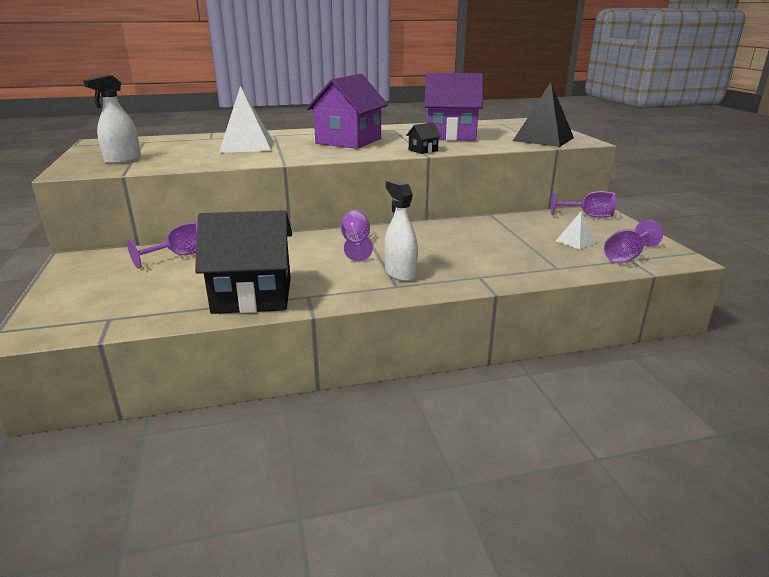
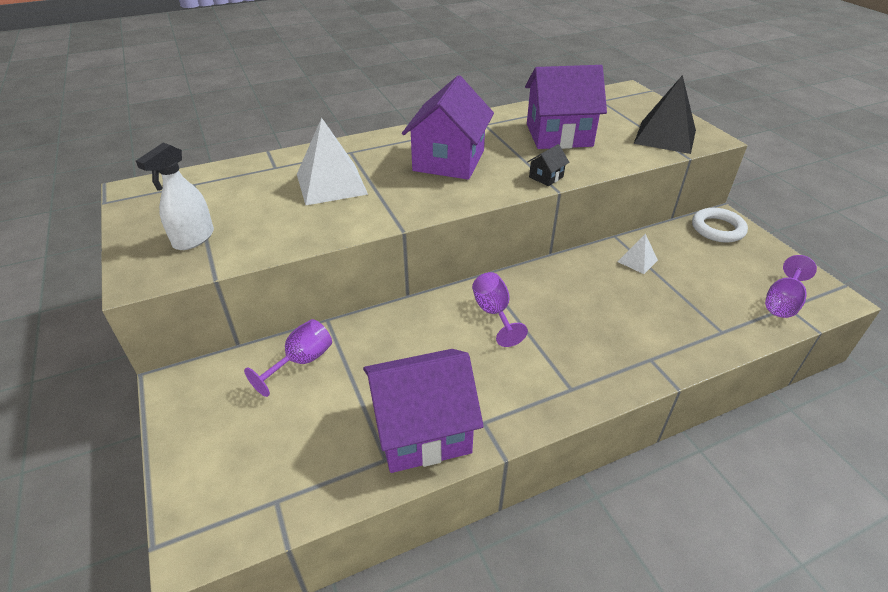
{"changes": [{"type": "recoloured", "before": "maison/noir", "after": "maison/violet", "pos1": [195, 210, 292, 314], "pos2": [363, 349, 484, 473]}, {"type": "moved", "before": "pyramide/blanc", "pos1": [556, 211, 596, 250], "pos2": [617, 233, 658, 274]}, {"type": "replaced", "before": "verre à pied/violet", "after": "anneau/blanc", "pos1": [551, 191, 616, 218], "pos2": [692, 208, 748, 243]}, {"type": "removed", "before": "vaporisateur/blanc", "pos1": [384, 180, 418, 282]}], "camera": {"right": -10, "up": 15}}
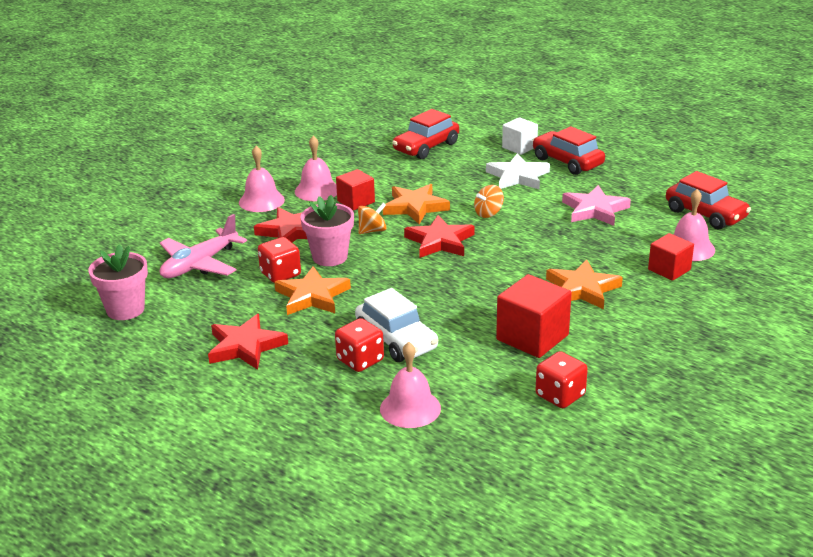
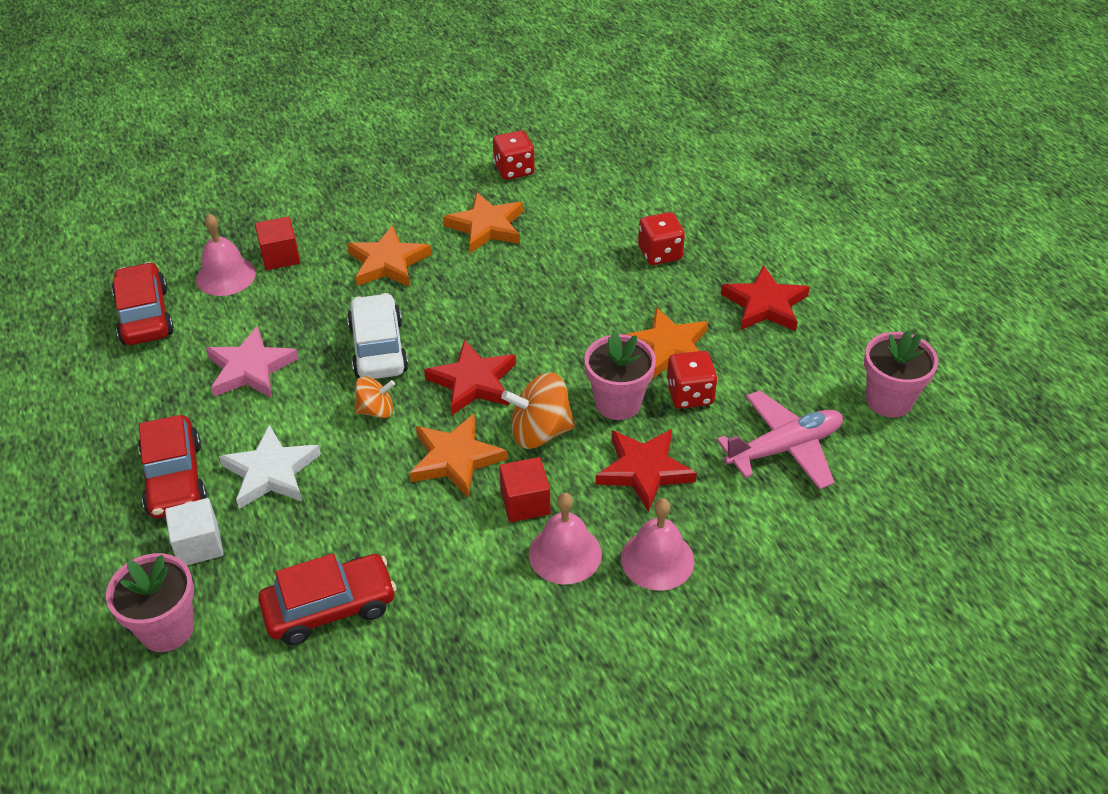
{"changes": [{"type": "added", "after": "pot de fleurs/rose", "pos2": [106, 553, 194, 652]}, {"type": "moved", "before": "voiture/blanc", "pos1": [355, 288, 438, 362], "pos2": [347, 293, 409, 379]}, {"type": "replaced", "before": "cube/rouge", "after": "étoile/orange", "pos1": [496, 274, 572, 358], "pos2": [443, 192, 523, 253]}, {"type": "resized", "before": "toupie/orange", "pos1": [358, 203, 387, 234], "pos2": [501, 373, 575, 449], "scale": 1.62}, {"type": "removed", "before": "cloche/rose", "pos1": [380, 342, 441, 428]}], "camera": {"right": -155, "up": 15}}
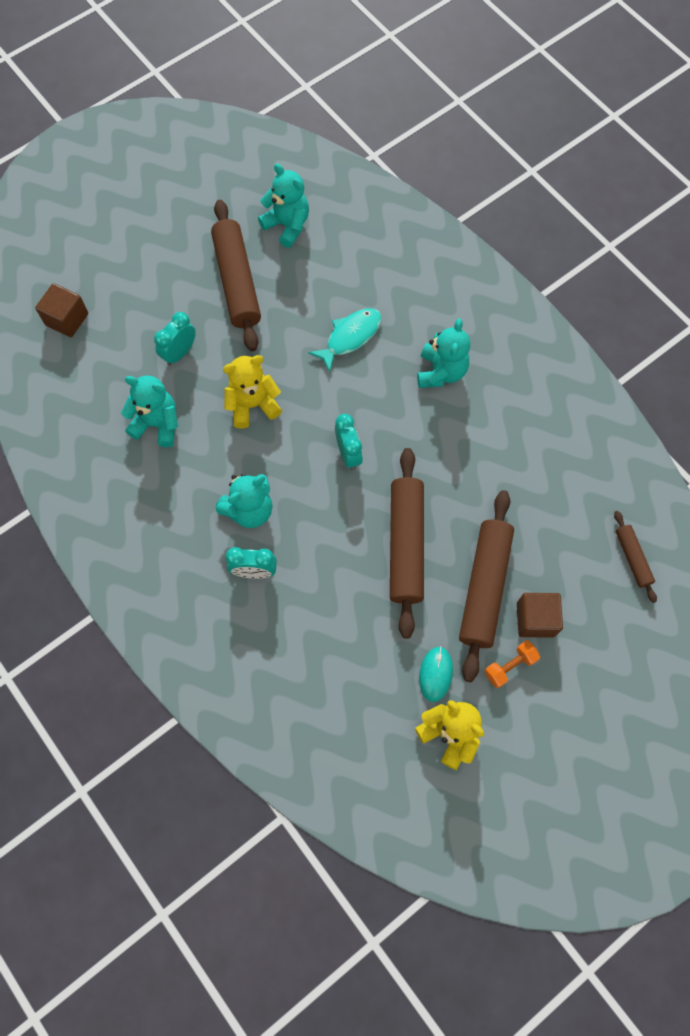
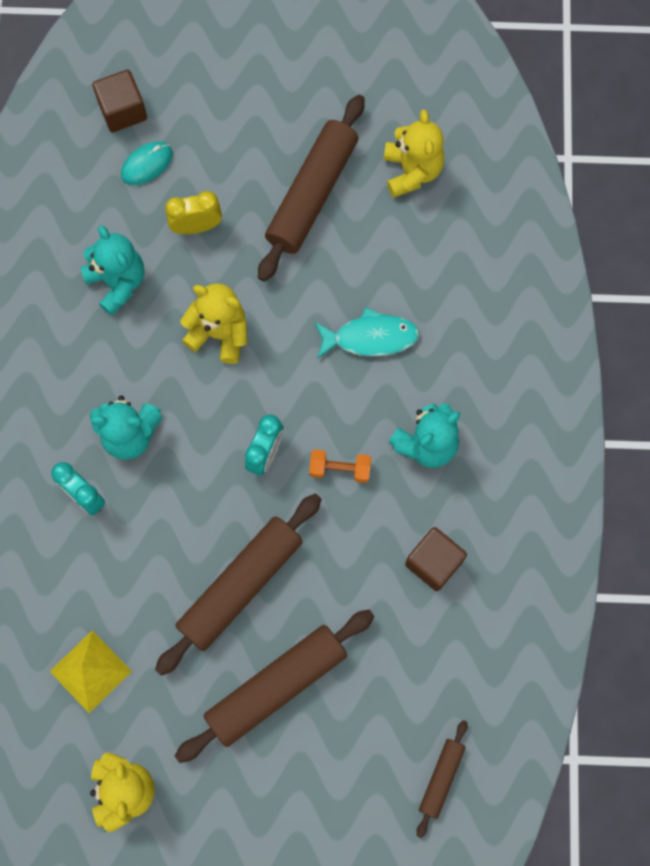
{"changes": [{"type": "added", "after": "pyramide/jaune", "pos2": [50, 630, 132, 713]}, {"type": "moved", "before": "souris/turquoise", "pos1": [419, 646, 453, 702], "pos2": [121, 142, 173, 185]}, {"type": "recoloured", "before": "réveil/turquoise", "after": "réveil/jaune", "pos1": [154, 312, 196, 366], "pos2": [165, 191, 222, 234]}, {"type": "moved", "before": "haltère/orange", "pos1": [485, 640, 540, 688], "pos2": [309, 449, 371, 483]}, {"type": "recoloured", "before": "ours en peluche/turquoise", "after": "ours en peluche/jaune", "pos1": [258, 163, 309, 248], "pos2": [384, 109, 444, 198]}, {"type": "moved", "before": "cube/marron", "pos1": [517, 593, 563, 637], "pos2": [405, 527, 467, 591]}], "camera": {"right": 40, "up": 5}}
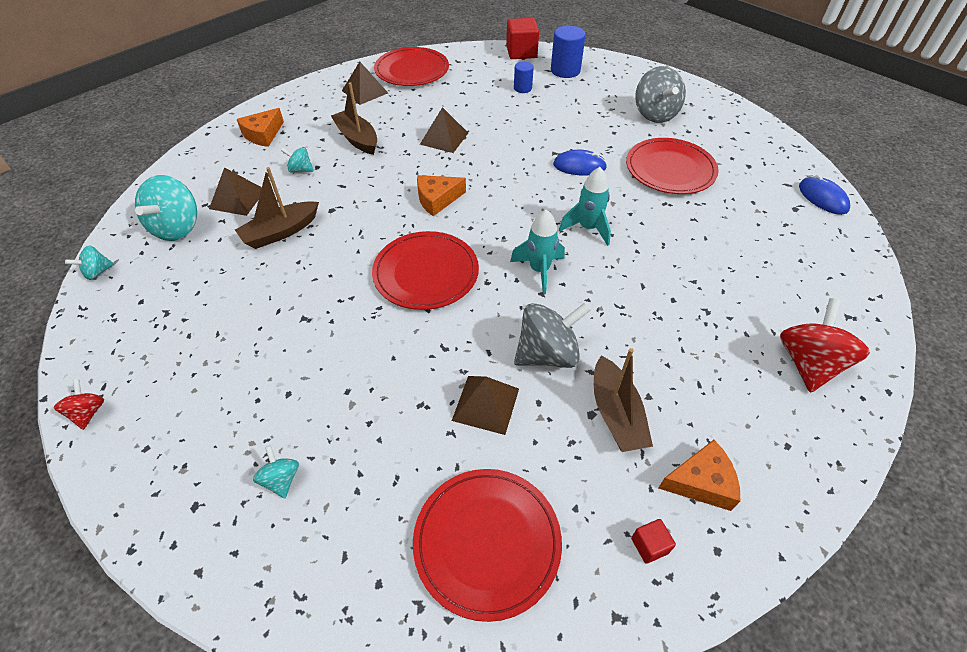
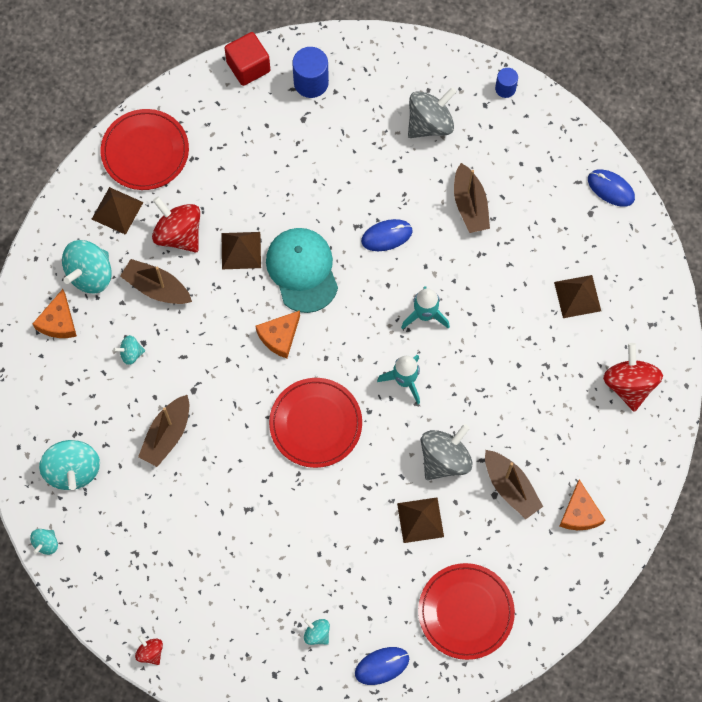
{"changes": [{"type": "added", "after": "toupie/turquoise", "pos2": [62, 240, 112, 293]}, {"type": "added", "after": "toupie/rouge", "pos2": [152, 196, 200, 253]}, {"type": "added", "after": "casquette/turquoise", "pos2": [266, 228, 338, 313]}, {"type": "added", "after": "souris/bleu", "pos2": [355, 647, 409, 685]}, {"type": "turned", "before": "toupie/gris", "pos1": [635, 66, 686, 123], "pos2": [408, 87, 457, 138], "turn": -90}, {"type": "replaced", "before": "assiette/rouge", "after": "bateau/marron", "pos1": [626, 138, 719, 194], "pos2": [454, 163, 490, 233]}, {"type": "moved", "before": "cylindre/bleu", "pos1": [514, 62, 534, 93], "pos2": [495, 68, 518, 98]}, {"type": "moved", "before": "pyramide/marron", "pos1": [209, 167, 262, 216], "pos2": [554, 275, 601, 318]}, {"type": "turned", "before": "fromage/orange", "pos1": [658, 440, 740, 511], "pos2": [560, 479, 605, 530], "turn": 120}, {"type": "removed", "before": "cube/rouge", "pos1": [631, 519, 676, 564]}], "camera": {"right": -25, "up": 20}}
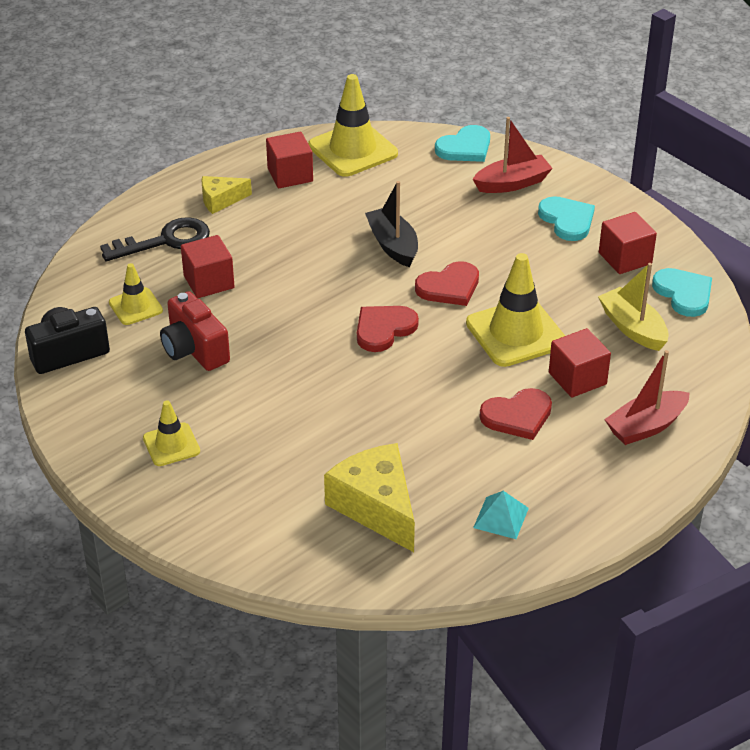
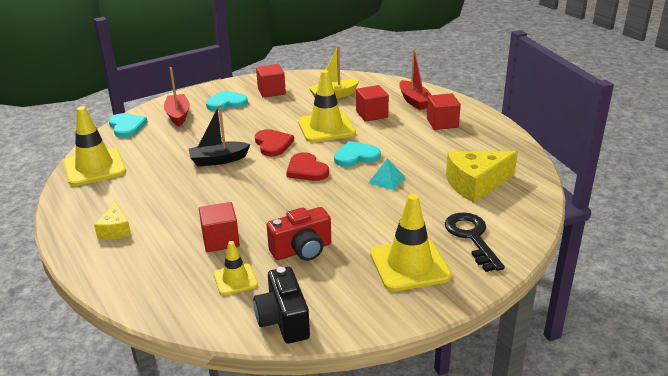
{"changes": [{"type": "moved", "before": "cœur/turquoise", "pos1": [652, 268, 712, 317], "pos2": [334, 141, 381, 167]}, {"type": "moved", "before": "pyramide/turquoise", "pos1": [473, 491, 529, 539], "pos2": [368, 159, 405, 190]}, {"type": "resized", "before": "cône de chantier/jaune", "pos1": [143, 400, 200, 466], "pos2": [370, 194, 452, 291], "scale": 1.8}, {"type": "moved", "before": "cube/rouge", "pos1": [266, 132, 313, 188], "pos2": [427, 93, 461, 130]}, {"type": "moved", "before": "clé/noir", "pos1": [100, 217, 210, 261], "pos2": [445, 212, 505, 272]}, {"type": "removed", "before": "cœur/rouge", "pos1": [479, 388, 552, 440]}], "camera": {"right": -80, "up": -10}}
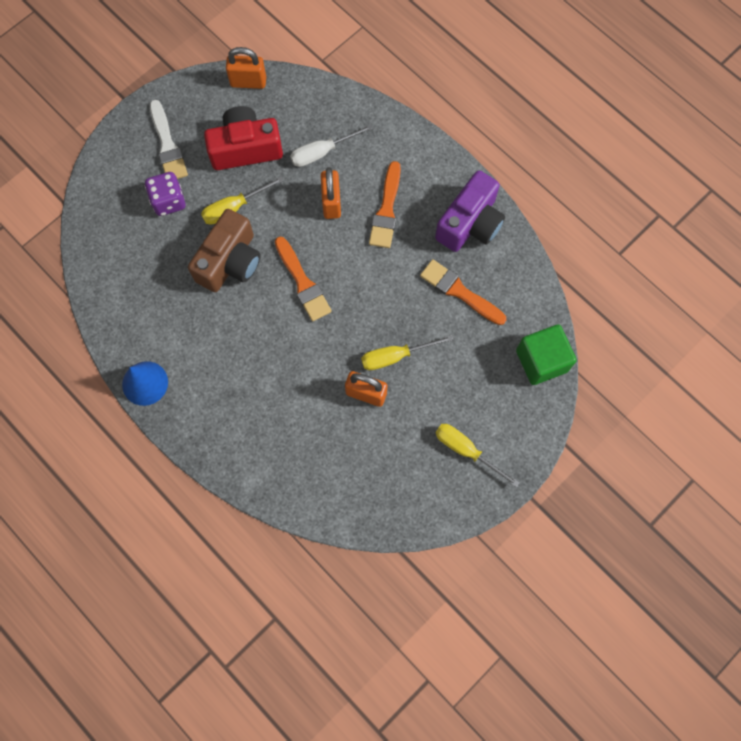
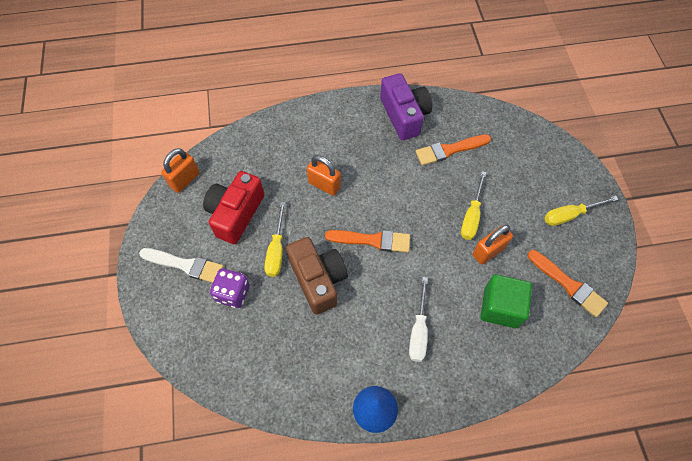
{"changes": [{"type": "moved", "before": "tournevis/blanc", "pos1": [290, 124, 373, 167], "pos2": [409, 277, 428, 362]}, {"type": "moved", "before": "cube/vert", "pos1": [516, 324, 577, 385], "pos2": [481, 274, 532, 328]}, {"type": "moved", "before": "pinceau/orange", "pos1": [369, 161, 401, 248], "pos2": [528, 250, 608, 317]}], "camera": {"right": -55, "up": -10}}
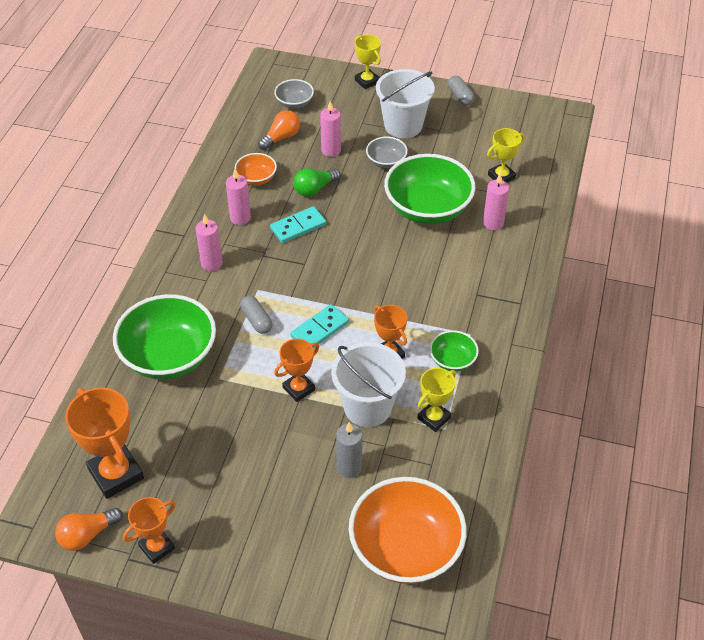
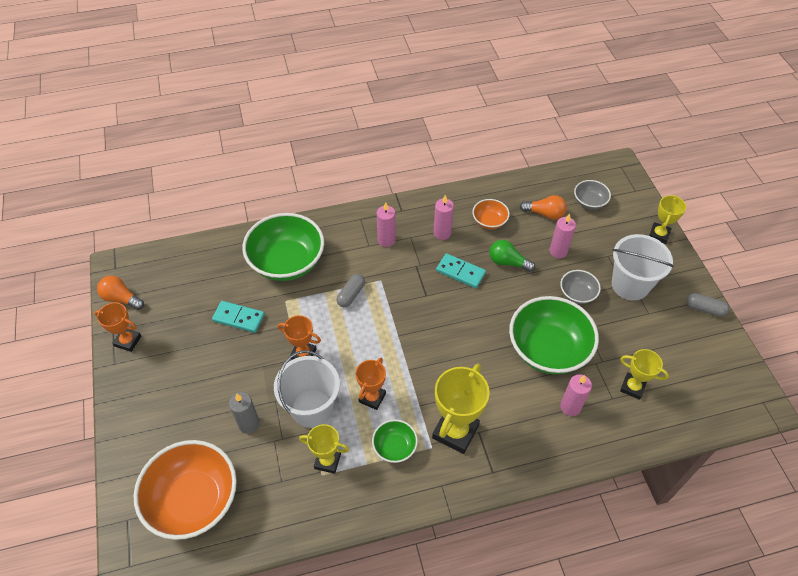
{"changes": [{"type": "moved", "before": "domino/turquoise", "pos1": [290, 304, 349, 348], "pos2": [212, 301, 265, 333]}, {"type": "added", "after": "trophée/jaune", "pos2": [432, 364, 490, 454]}, {"type": "turned", "before": "gélule/gris", "pos1": [448, 76, 475, 106], "pos2": [686, 293, 729, 317], "turn": 75}, {"type": "removed", "before": "trophée/orange", "pos1": [65, 388, 144, 499]}], "camera": {"right": 60, "up": 5}}
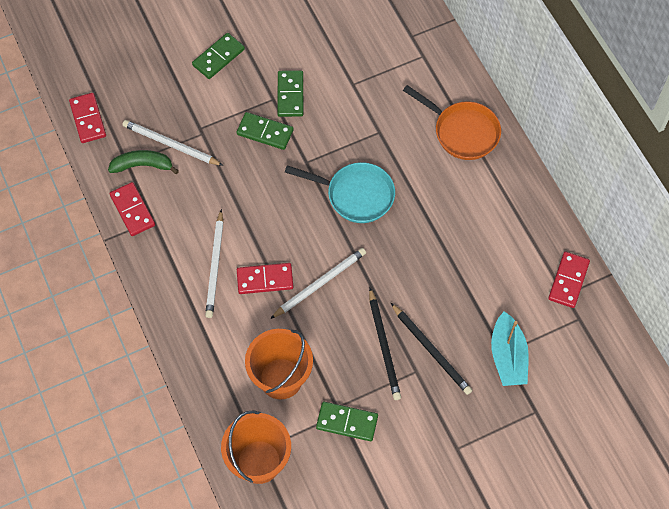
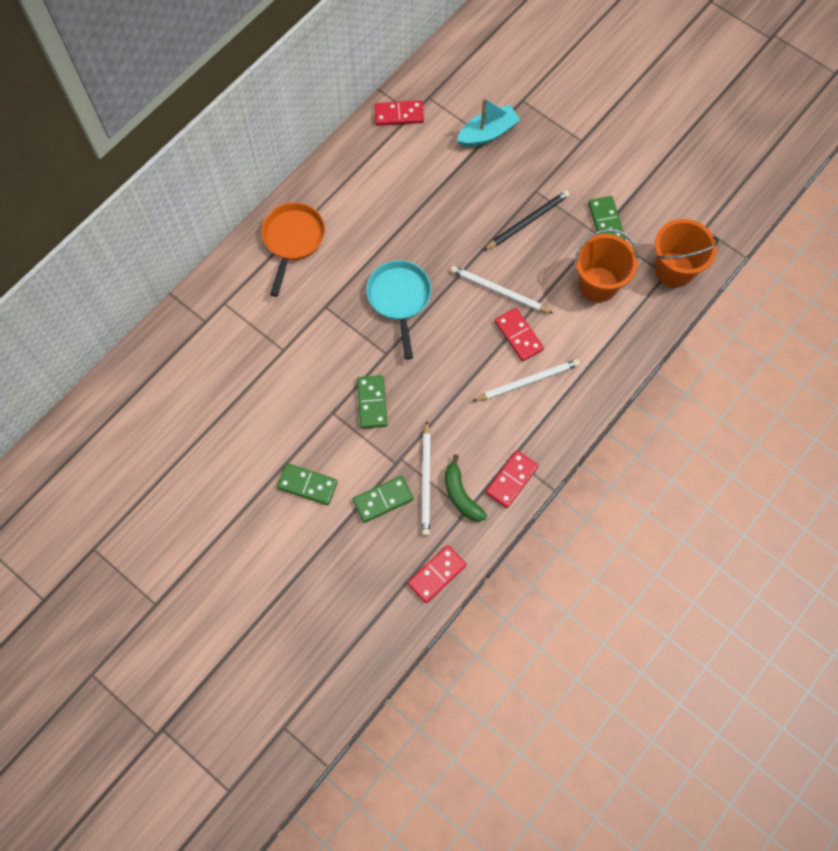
{"changes": [{"type": "moved", "before": "domino/vert", "pos1": [277, 70, 303, 117], "pos2": [353, 476, 414, 523]}, {"type": "removed", "before": "crayon/noir", "pos1": [391, 303, 472, 395]}], "camera": {"right": -115, "up": 5}}
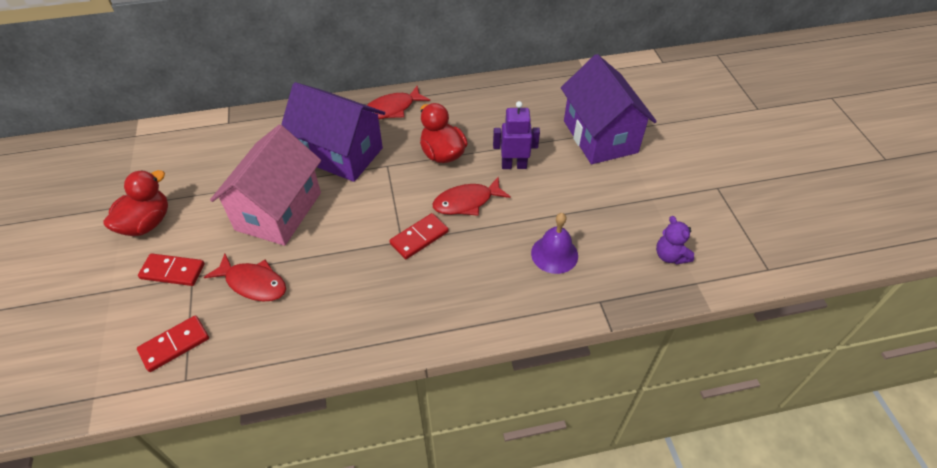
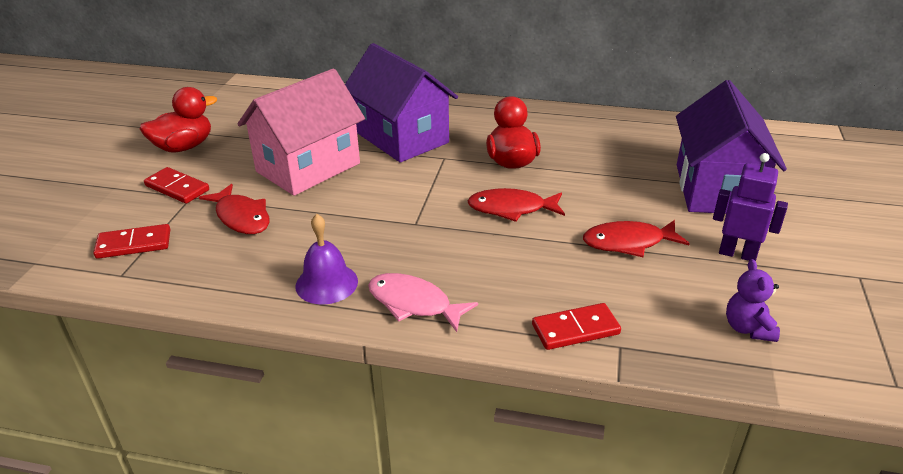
{"changes": [{"type": "moved", "before": "cloche/violet", "pos1": [531, 213, 578, 274], "pos2": [296, 214, 358, 305]}, {"type": "added", "after": "poisson/rose", "pos2": [368, 273, 478, 332]}, {"type": "moved", "before": "domino/rouge", "pos1": [389, 213, 449, 259], "pos2": [532, 303, 621, 350]}, {"type": "moved", "before": "poisson/rouge", "pos1": [367, 86, 430, 119], "pos2": [583, 220, 690, 257]}, {"type": "moved", "before": "robot/violet", "pos1": [493, 101, 540, 169], "pos2": [713, 153, 788, 261]}], "camera": {"right": 25, "up": -15}}
